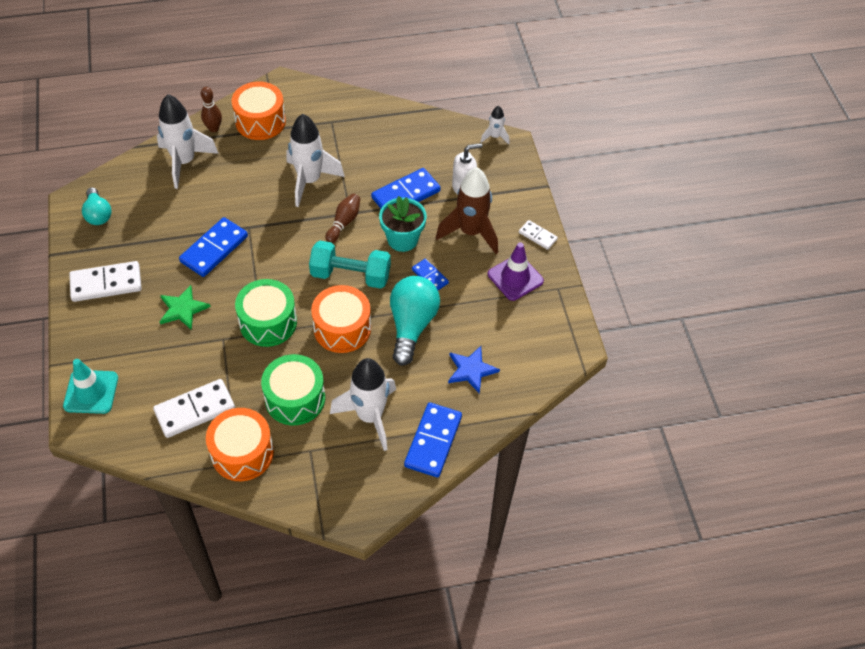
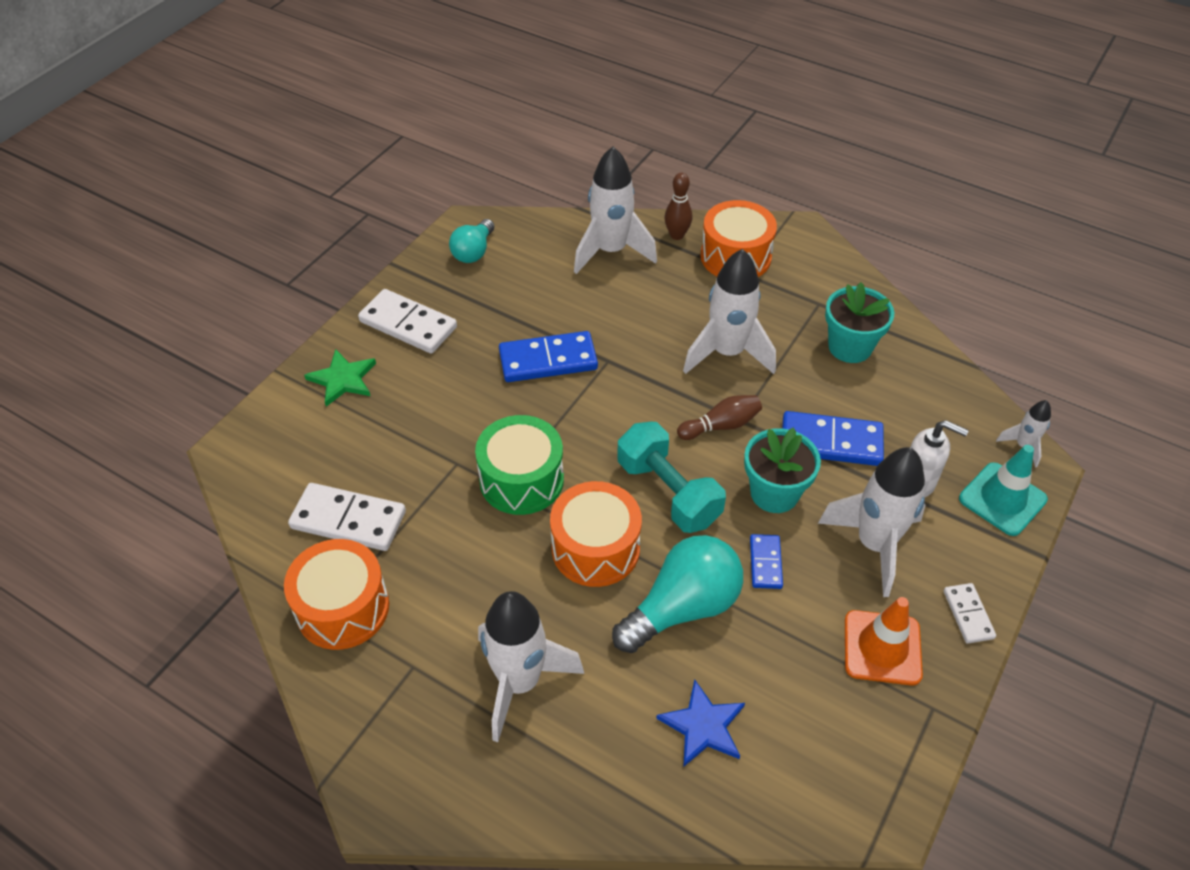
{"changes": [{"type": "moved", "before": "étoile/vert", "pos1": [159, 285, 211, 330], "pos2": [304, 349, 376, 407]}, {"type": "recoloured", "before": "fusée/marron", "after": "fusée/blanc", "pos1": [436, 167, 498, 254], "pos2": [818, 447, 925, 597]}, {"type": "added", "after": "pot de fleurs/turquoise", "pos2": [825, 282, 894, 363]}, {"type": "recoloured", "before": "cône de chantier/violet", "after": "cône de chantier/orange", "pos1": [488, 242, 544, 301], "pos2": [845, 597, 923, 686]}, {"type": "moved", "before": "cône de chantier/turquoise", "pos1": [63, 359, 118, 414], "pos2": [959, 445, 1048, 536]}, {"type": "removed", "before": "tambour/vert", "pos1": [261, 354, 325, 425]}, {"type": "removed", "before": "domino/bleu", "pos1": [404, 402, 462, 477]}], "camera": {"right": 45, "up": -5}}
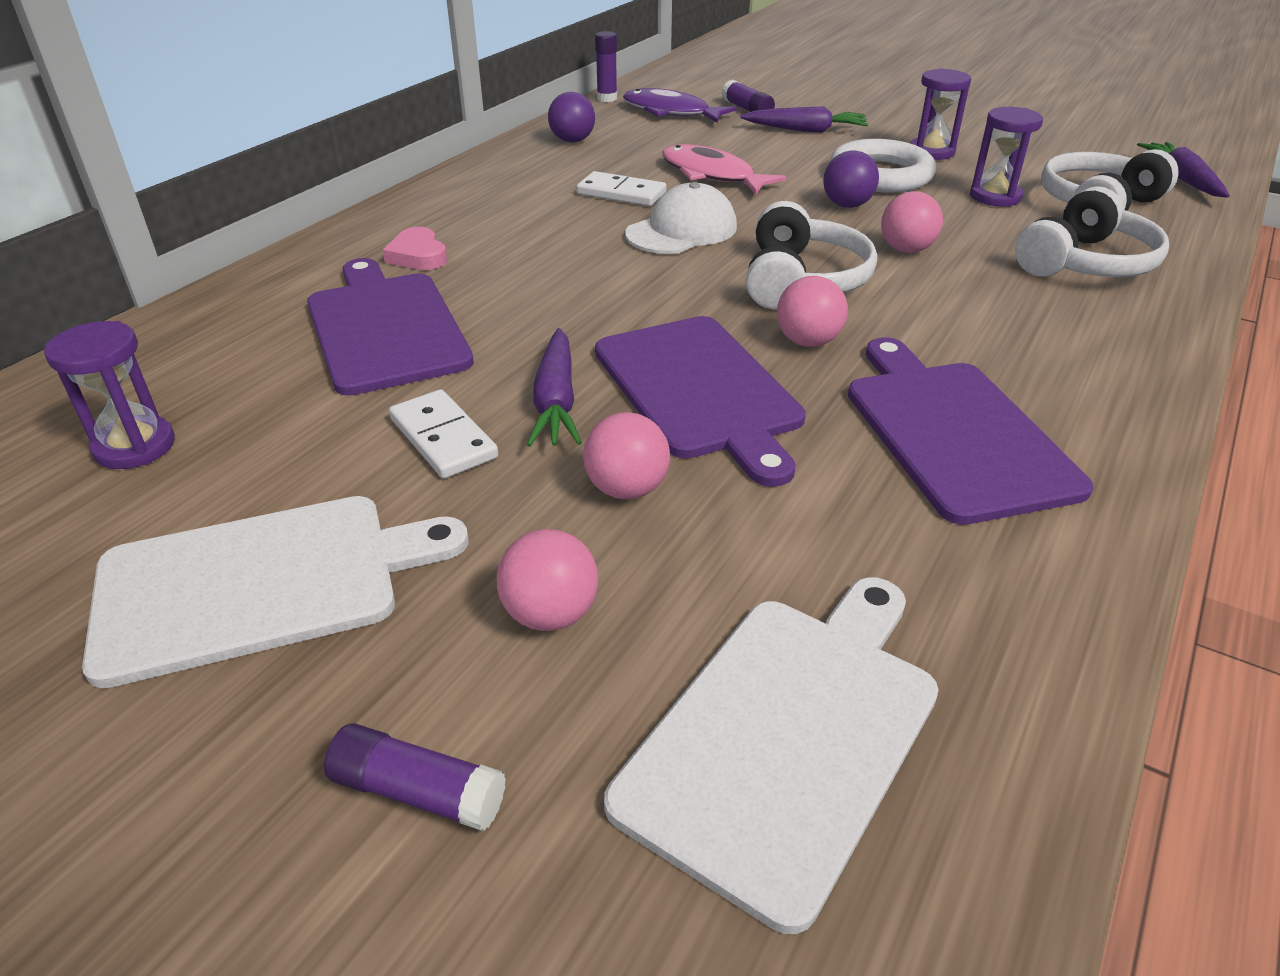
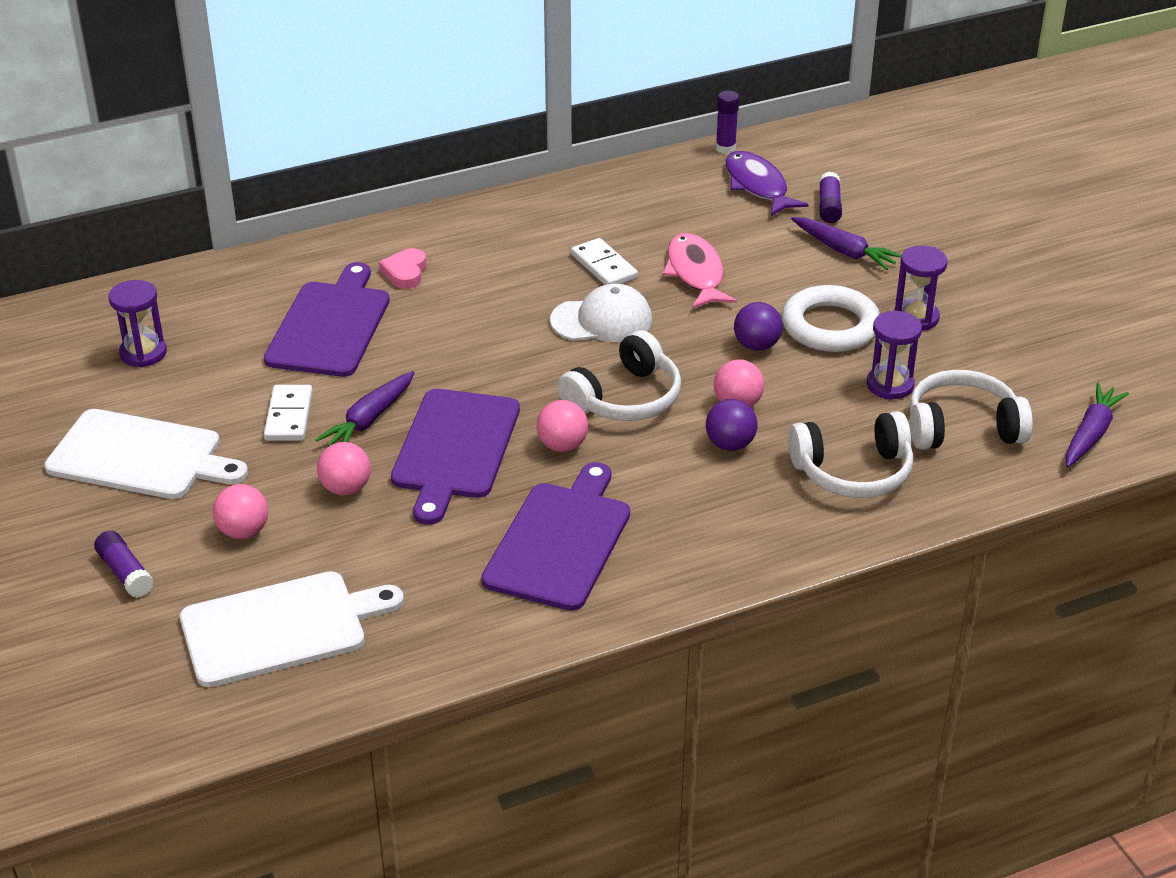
{"changes": [{"type": "moved", "before": "balle/violet", "pos1": [548, 92, 595, 142], "pos2": [706, 399, 758, 451]}], "camera": {"right": 35, "up": 0}}
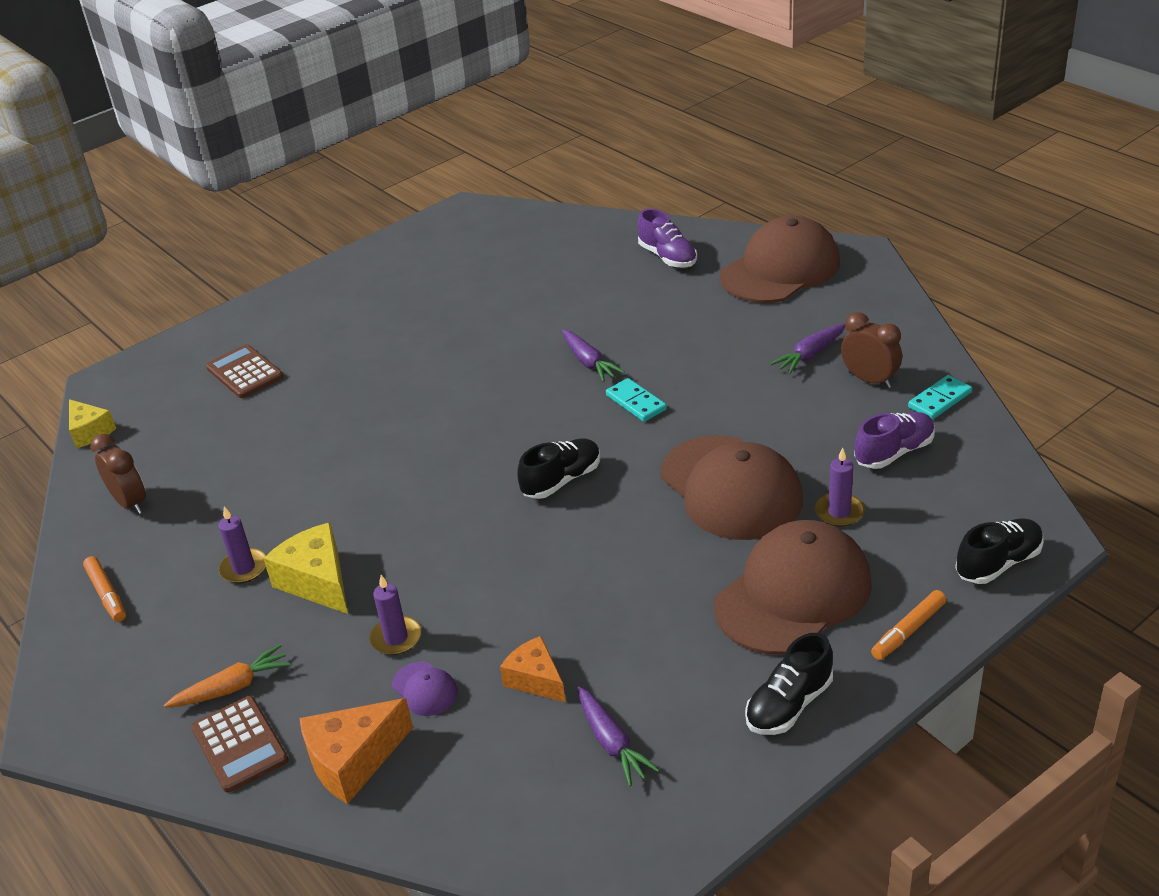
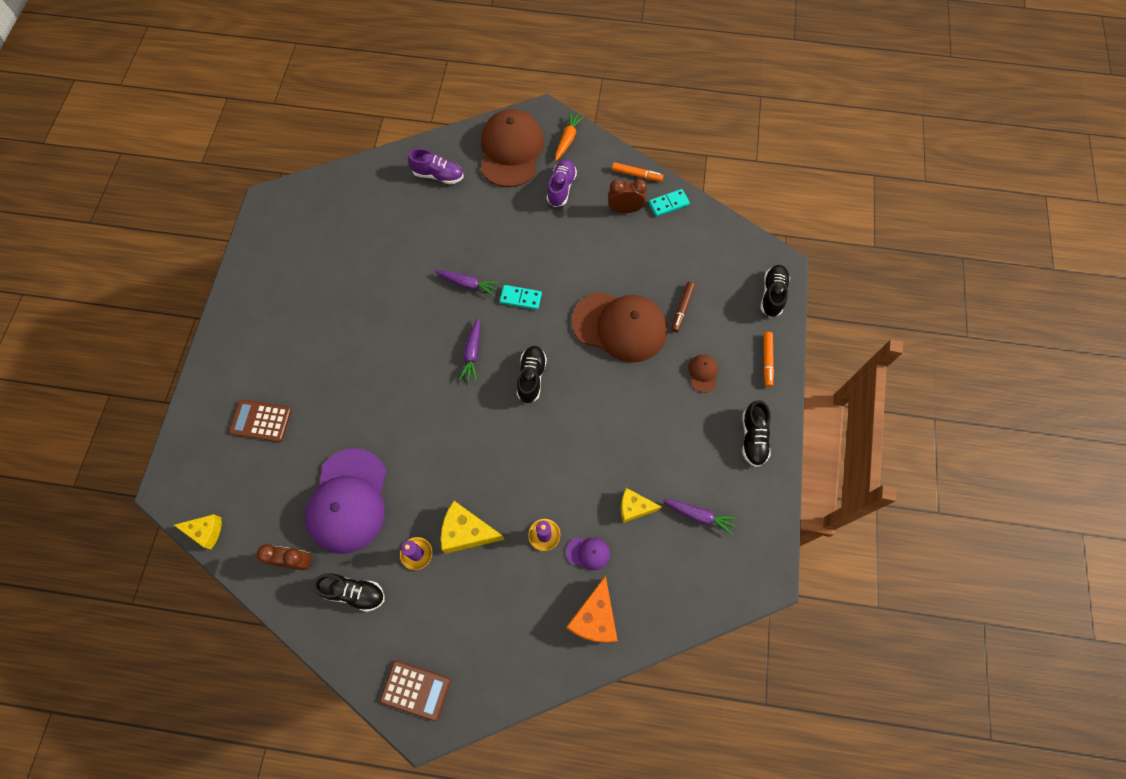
{"changes": [{"type": "added", "after": "casquette/violet", "pos2": [305, 448, 387, 554]}, {"type": "added", "after": "chaussure/noir", "pos2": [313, 573, 384, 612]}, {"type": "moved", "before": "calculatrice/marron", "pos1": [191, 696, 289, 793], "pos2": [380, 661, 451, 721]}, {"type": "moved", "before": "carotte/violet", "pos1": [770, 323, 845, 374], "pos2": [459, 318, 480, 382]}, {"type": "moved", "before": "chaussure/violet", "pos1": [854, 412, 935, 469], "pos2": [547, 159, 577, 207]}, {"type": "moved", "before": "carotte/orange", "pos1": [164, 645, 291, 708], "pos2": [555, 112, 584, 161]}, {"type": "moved", "before": "feutre/orange", "pos1": [83, 556, 126, 622], "pos2": [612, 162, 663, 182]}, {"type": "recoloured", "before": "fromage/orange", "after": "fromage/jaune", "pos1": [500, 636, 566, 703], "pos2": [621, 488, 661, 523]}, {"type": "turned", "before": "domino/turquoise", "pos1": [908, 375, 972, 420], "pos2": [649, 189, 690, 216], "turn": 60}, {"type": "replaced", "before": "bougie/violet", "after": "feutre/marron", "pos1": [815, 448, 865, 527], "pos2": [671, 282, 695, 332]}, {"type": "resized", "before": "casquette/marron", "pos1": [714, 520, 872, 655], "pos2": [688, 355, 718, 393], "scale": 0.41}], "camera": {"right": -45, "up": 30}}
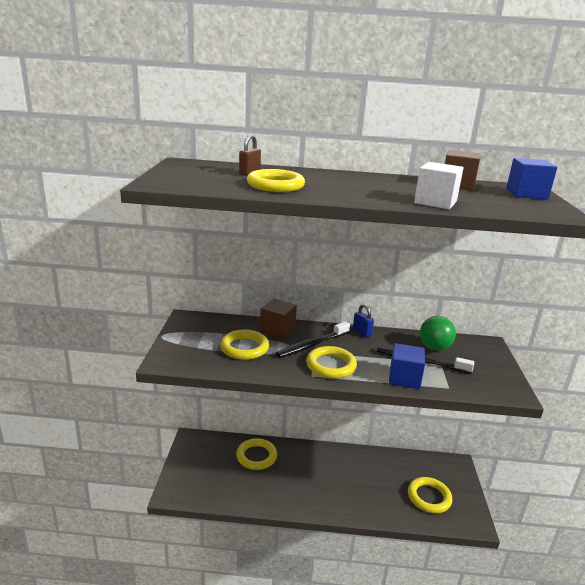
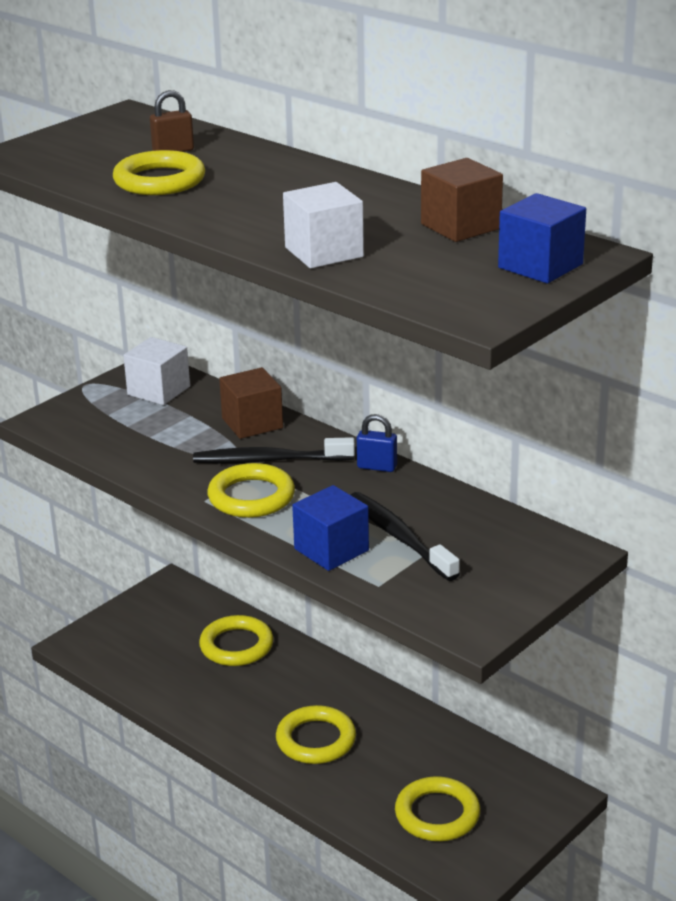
{"changes": [{"type": "added", "after": "cube/blanc", "pos2": [123, 337, 190, 405]}, {"type": "moved", "before": "anneau/jaune", "pos1": [220, 330, 269, 360], "pos2": [276, 705, 356, 764]}, {"type": "turned", "before": "cadenas/bleu", "pos1": [353, 304, 374, 338], "pos2": [357, 414, 397, 472], "turn": -75}, {"type": "removed", "before": "balle/vert", "pos1": [420, 316, 456, 351]}], "camera": {"right": 40, "up": 5}}
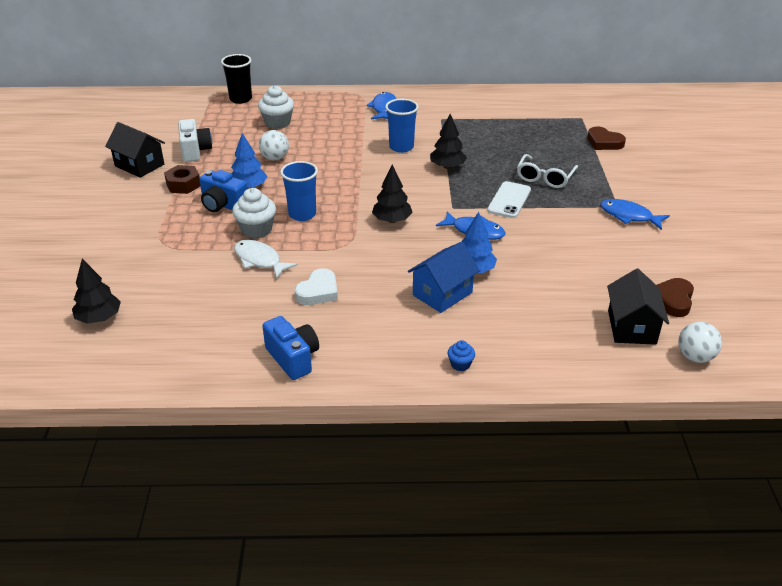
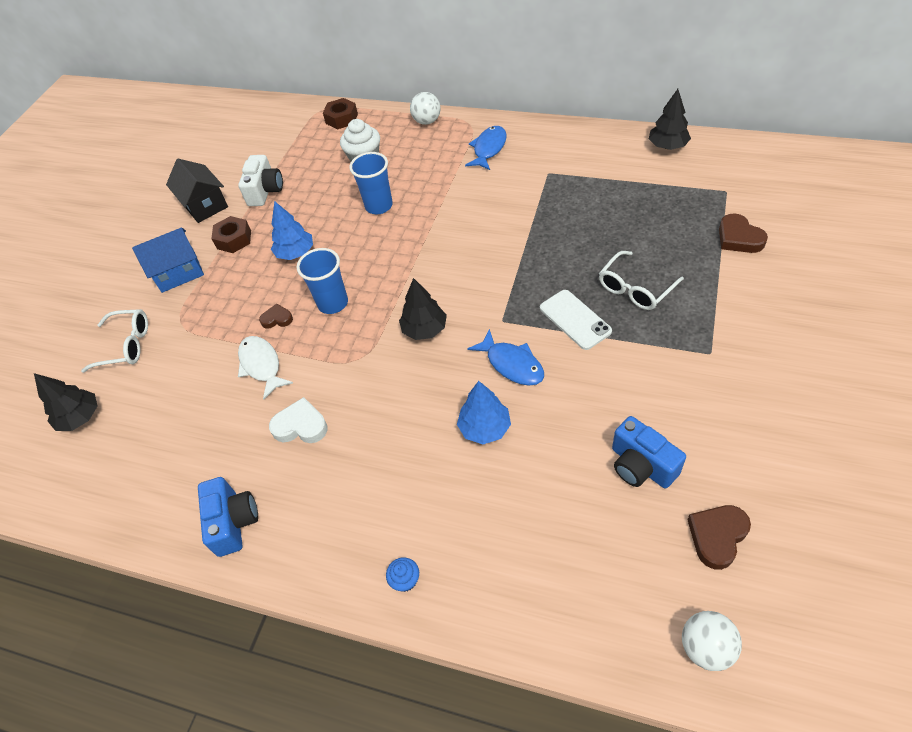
{"changes": [{"type": "added", "after": "lunettes/blanc", "pos2": [81, 309, 148, 373]}, {"type": "moved", "before": "maison/bleu", "pos1": [408, 242, 480, 313], "pos2": [132, 228, 204, 293]}, {"type": "replaced", "before": "muffin/blanc", "after": "cœur/marron", "pos1": [232, 188, 276, 239], "pos2": [259, 303, 293, 329]}, {"type": "turned", "before": "cœur/blanc", "pos1": [295, 268, 338, 305], "pos2": [269, 397, 328, 443], "turn": -135}, {"type": "replaced", "before": "gobelet/noir", "after": "écrou/marron", "pos1": [221, 54, 252, 104], "pos2": [323, 98, 358, 129]}, {"type": "moved", "before": "gobelet/bleu", "pos1": [385, 99, 419, 153], "pos2": [349, 152, 393, 214]}, {"type": "moved", "before": "balle/blanc", "pos1": [259, 130, 289, 160], "pos2": [410, 92, 441, 125]}, {"type": "turned", "before": "téléphone/blanc", "pos1": [487, 181, 531, 218], "pos2": [540, 290, 612, 350], "turn": -75}, {"type": "moved", "before": "appareil photo/bleu", "pos1": [199, 170, 247, 212], "pos2": [612, 416, 686, 488]}, {"type": "moved", "before": "arbre/noir", "pos1": [430, 114, 467, 169], "pos2": [649, 89, 691, 150]}, {"type": "removed", "before": "poisson/bleu", "pos1": [600, 199, 670, 230]}, {"type": "removed", "before": "maison/noir", "pos1": [607, 269, 669, 345]}], "camera": {"right": 25, "up": 15}}
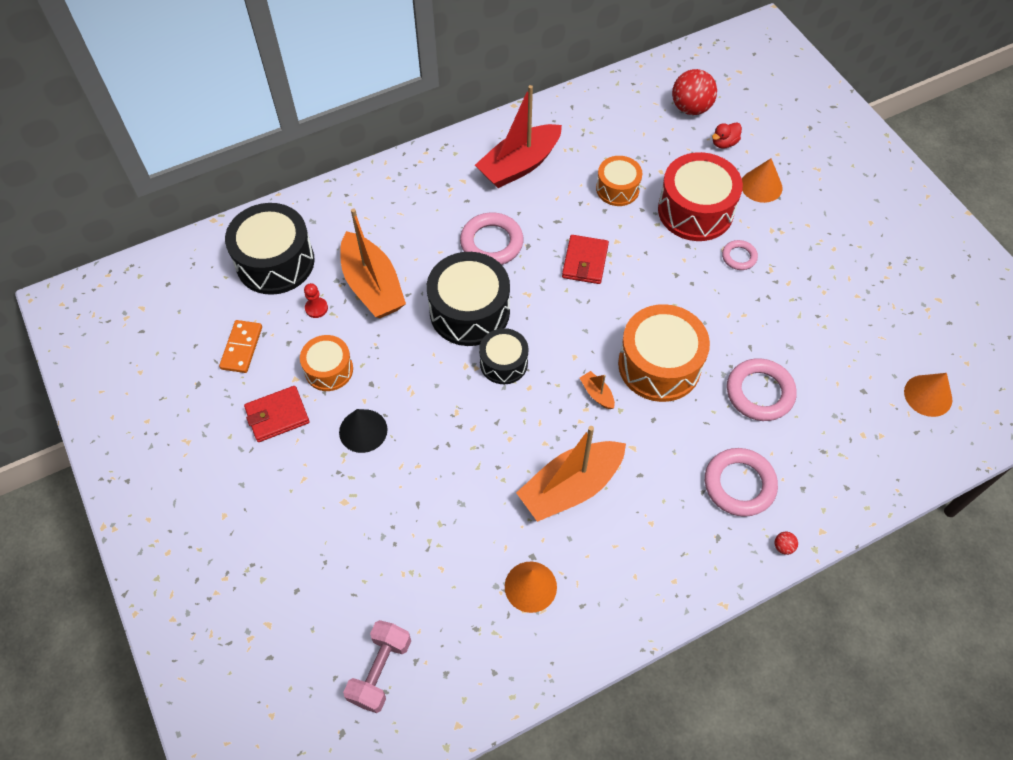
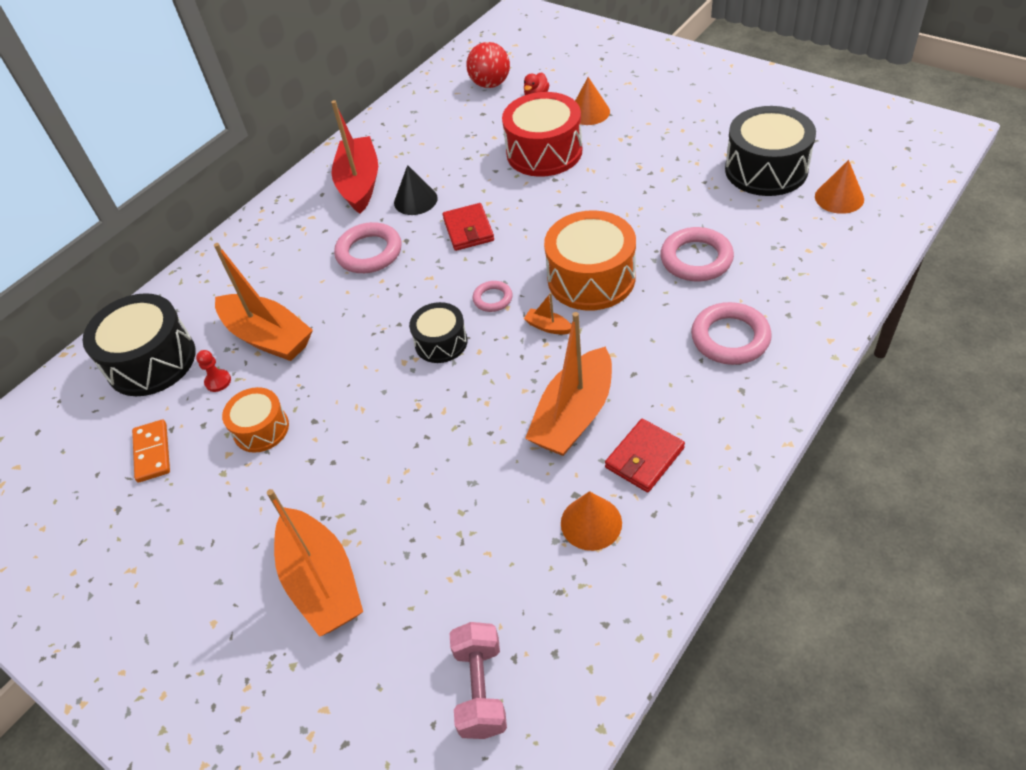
{"changes": [{"type": "added", "after": "bateau/orange", "pos2": [267, 489, 363, 637]}, {"type": "turned", "before": "bateau/rouge", "pos1": [475, 85, 562, 188], "pos2": [331, 100, 378, 214], "turn": 150}, {"type": "moved", "before": "cône/noir", "pos1": [339, 409, 387, 453], "pos2": [394, 165, 438, 215]}, {"type": "moved", "before": "anneau/rose", "pos1": [722, 240, 758, 270], "pos2": [473, 281, 512, 312]}, {"type": "moved", "before": "portefeuille/rouge", "pos1": [244, 386, 310, 442], "pos2": [605, 419, 685, 492]}, {"type": "moved", "before": "tambour/noir", "pos1": [427, 252, 510, 346], "pos2": [725, 106, 816, 196]}, {"type": "removed", "before": "tambour/orange", "pos1": [596, 156, 642, 206]}, {"type": "removed", "before": "balle/rouge", "pos1": [775, 532, 798, 555]}], "camera": {"right": -20, "up": -10}}
